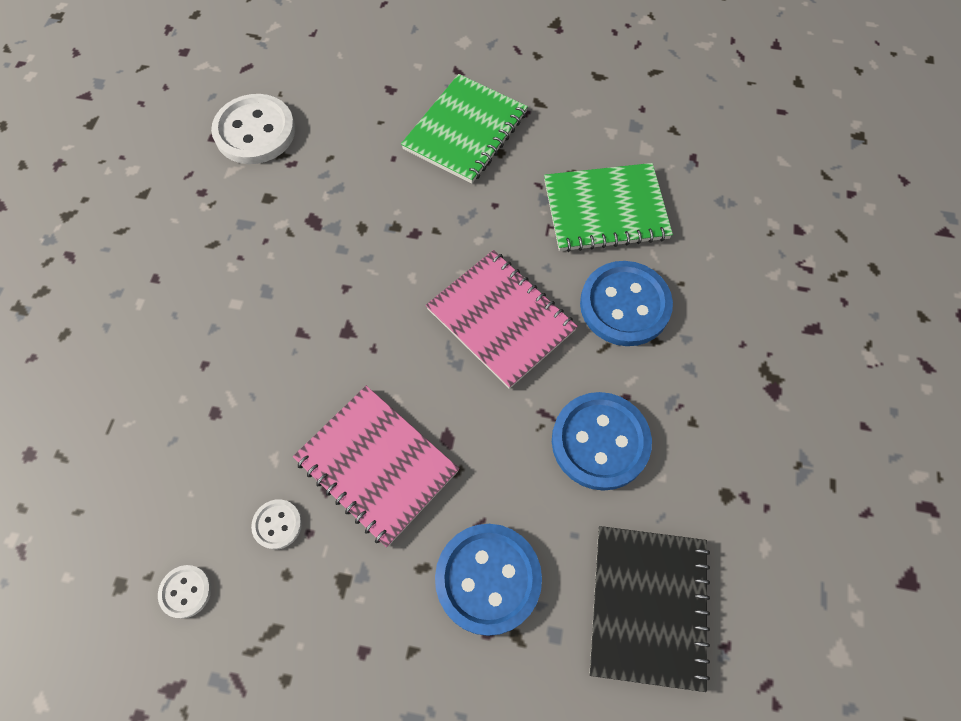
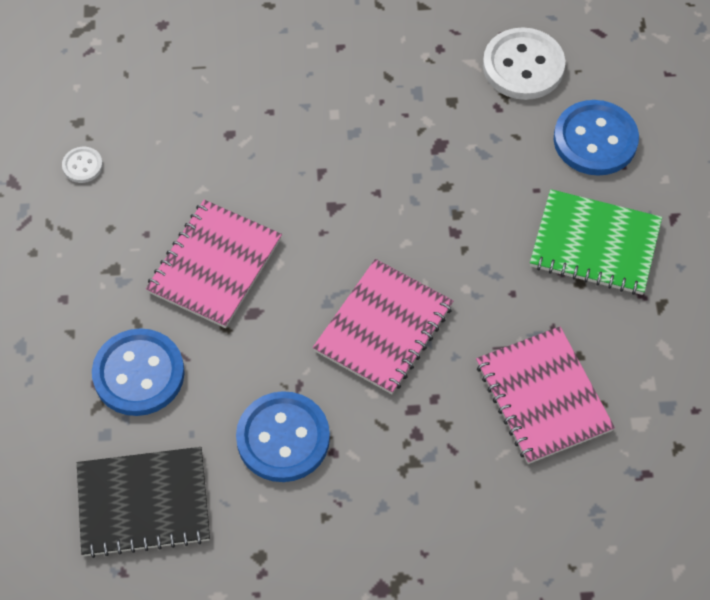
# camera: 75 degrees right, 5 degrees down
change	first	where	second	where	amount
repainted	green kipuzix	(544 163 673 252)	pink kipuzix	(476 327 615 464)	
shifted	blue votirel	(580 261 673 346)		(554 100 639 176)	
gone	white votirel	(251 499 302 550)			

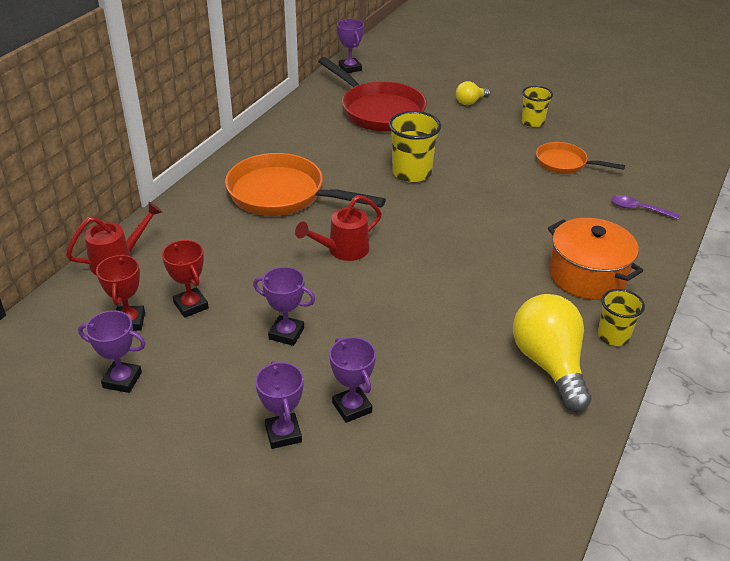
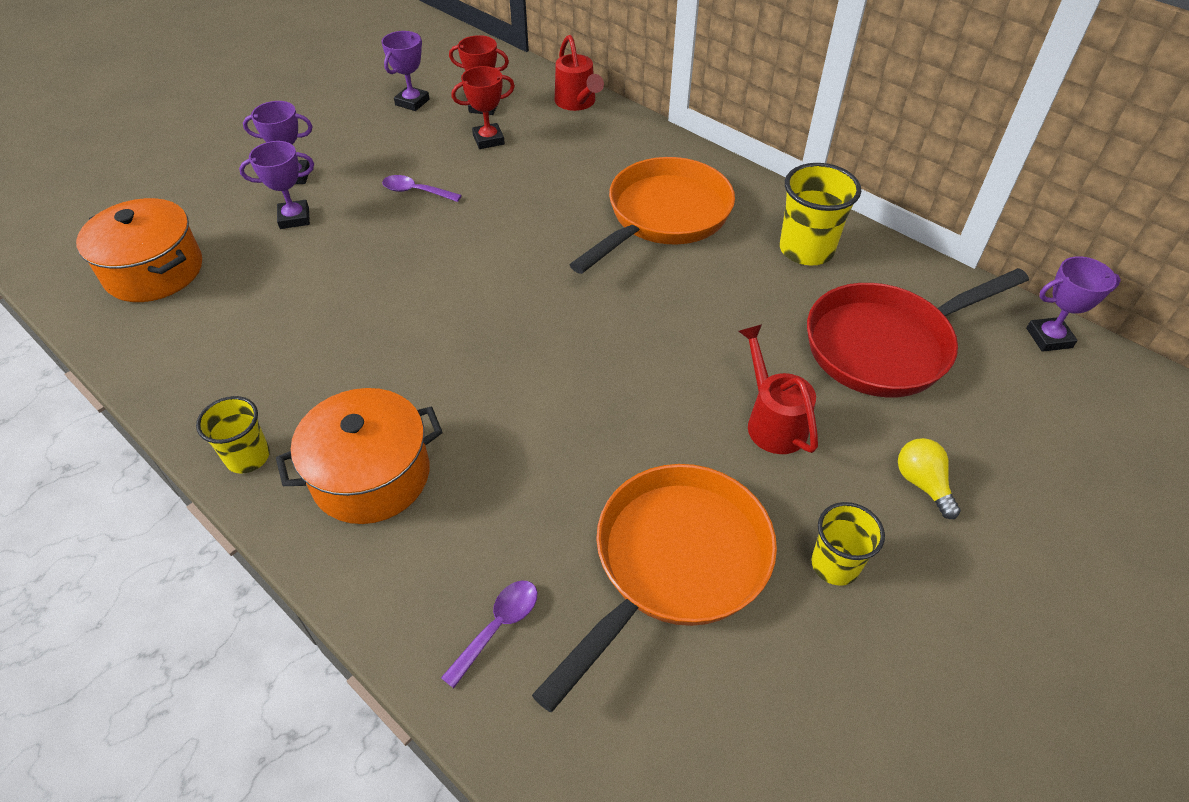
# camera: 105 degrees right, 10 degrees up
change	first	where	second	where	amount
shifted	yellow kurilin	(389 111 441 183)		(780 163 861 266)	
scaled	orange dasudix	(536 142 625 174)		(532 464 777 712)	x1.79
shifted	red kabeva	(295 195 382 261)		(738 324 818 454)	
swapped	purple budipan	(253 267 315 346)	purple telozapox	(382 175 462 202)	
gone	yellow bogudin	(513 294 592 412)			
new			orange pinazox	(76 198 202 302)	

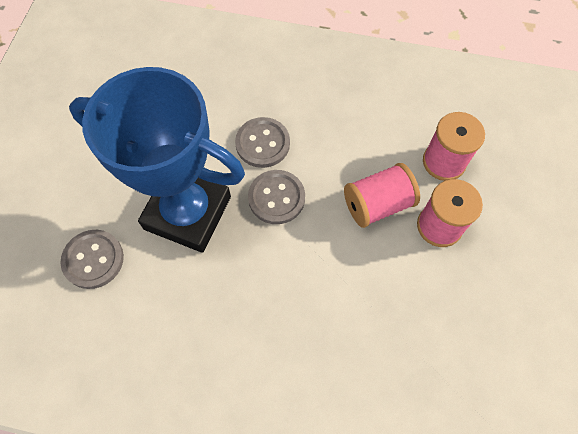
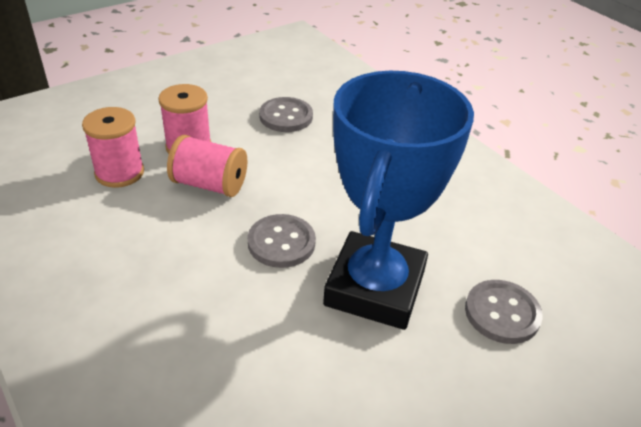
# camera: 140 degrees left, 25 degrees down
change	first	where	second	where	amount
rotated	blue budipan	(69 67 245 253)		(323 71 474 330)	45 degrees clockwise
shifted	grey votirel	(235 117 290 168)		(259 97 313 132)	

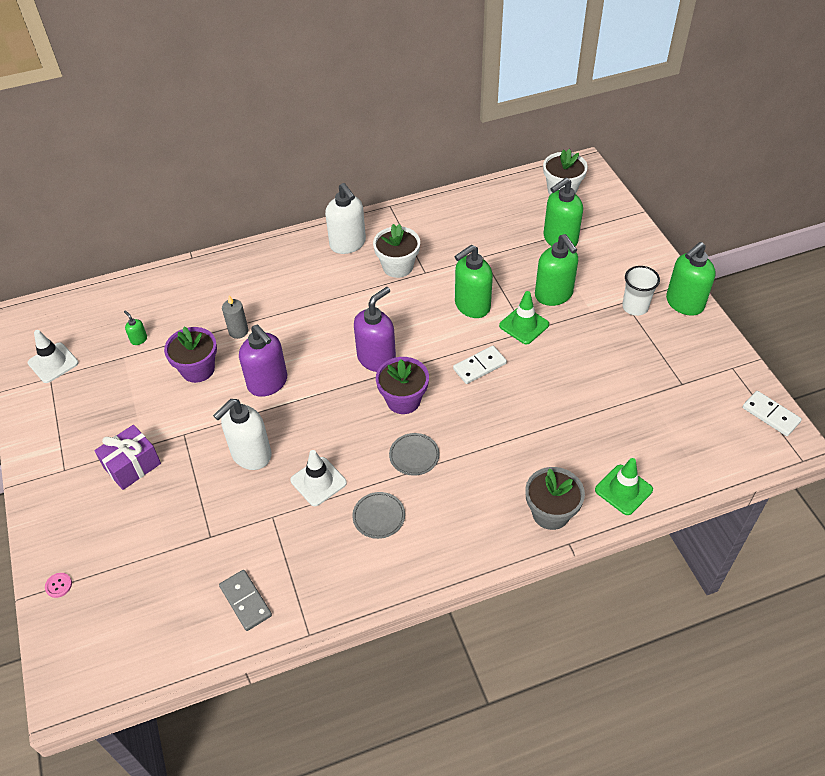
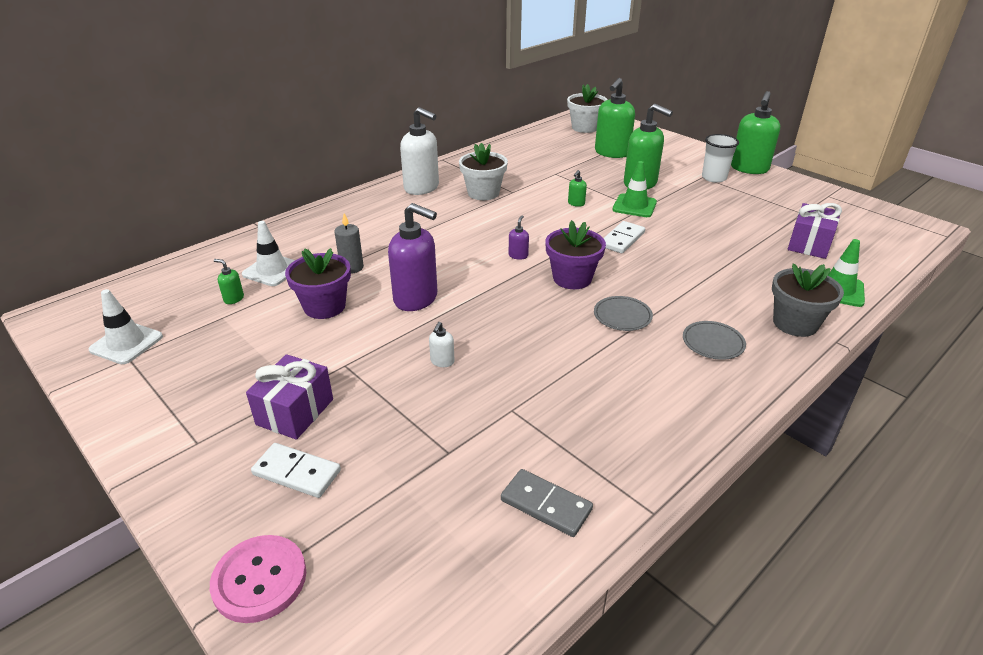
# camera: 25 degrees left, 15 degrees down
change	first	where	second	where	amount
scaled	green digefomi	(454 245 493 318)		(568 170 587 207)	x0.43
scaled	purple digefomi	(354 287 396 372)		(509 215 529 260)	x0.43
shifted	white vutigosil	(742 391 802 436)		(251 443 341 498)	
scaled	white digefomi	(213 399 272 470)		(429 322 455 367)	x0.43
shifted	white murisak	(291 450 347 506)		(242 221 295 286)	
shifted	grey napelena	(352 492 405 539)		(683 321 746 360)	
scaled	pink votirel	(45 573 72 598)		(210 535 306 623)	x2.19
new			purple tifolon	(788 203 842 259)	

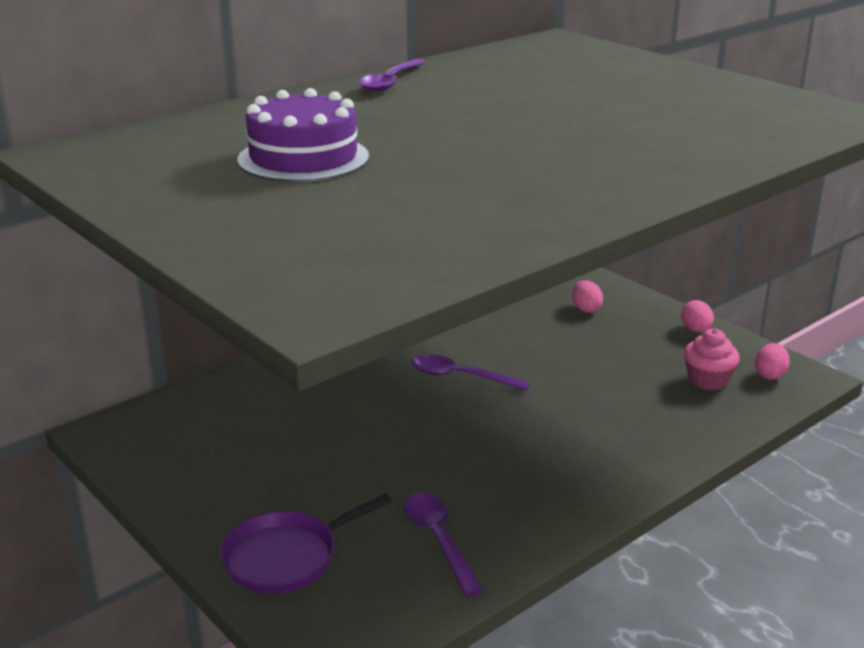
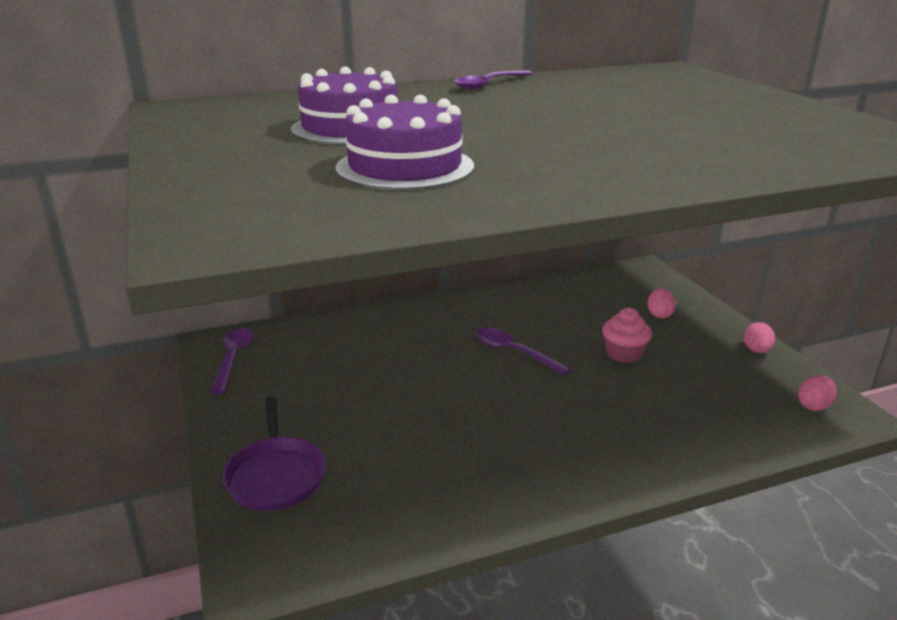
# camera: 20 degrees right, 0 degrees up
change	first	where	second	where	amount
shifted	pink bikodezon	(684 329 740 390)		(602 308 652 363)	
shifted	purple telozapox	(404 493 483 597)		(210 328 253 394)	
rotated	purple dasudix	(220 494 392 594)		(222 396 326 511)	90 degrees counterclockwise
new			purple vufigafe	(335 95 474 190)	

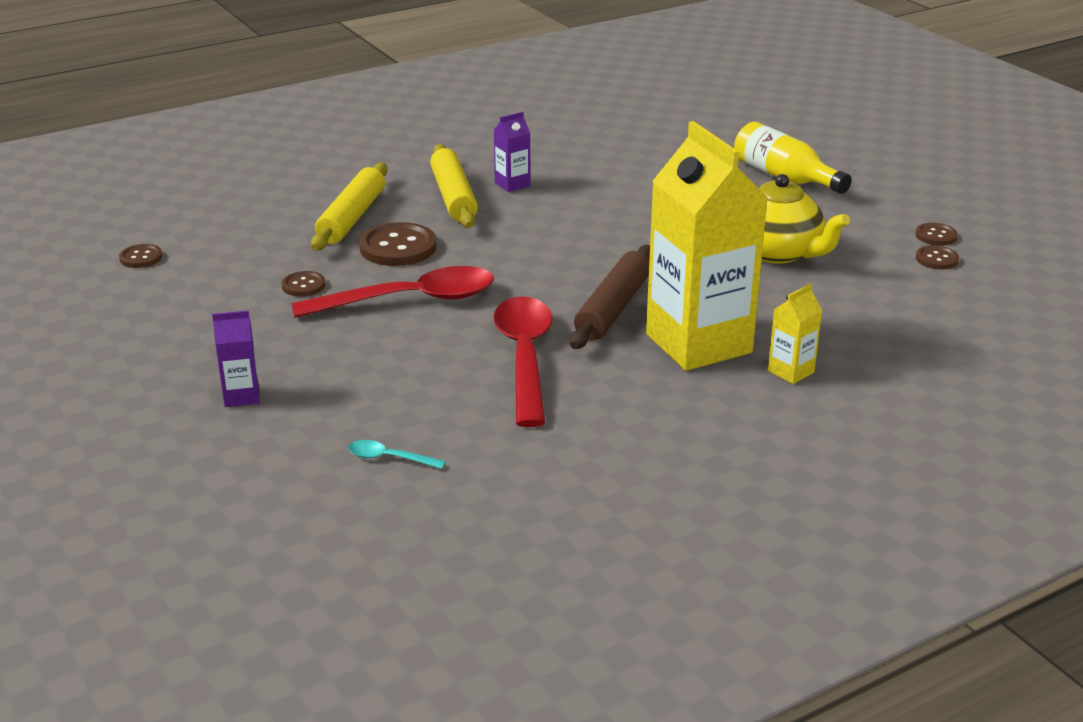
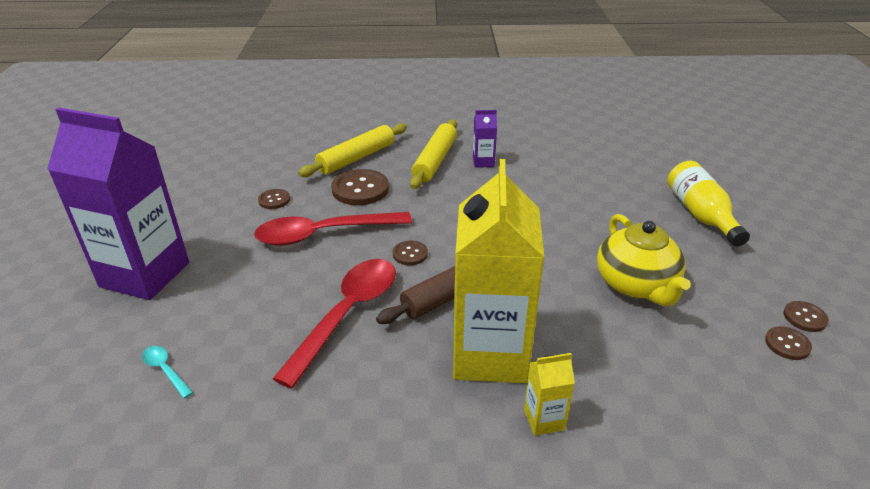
# camera: 30 degrees right, 5 degrees up
change	first	where	second	where	amount
shifted	brown votirel	(119 244 163 268)		(393 241 428 265)	
rotated	red telozapox	(291 266 494 318)		(254 212 412 246)	150 degrees clockwise
scaled	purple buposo	(212 310 260 407)		(47 108 189 300)	x2.44

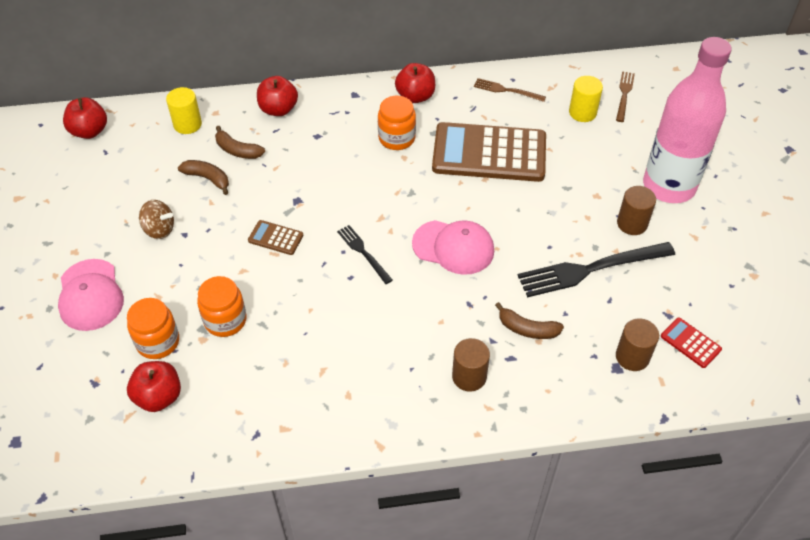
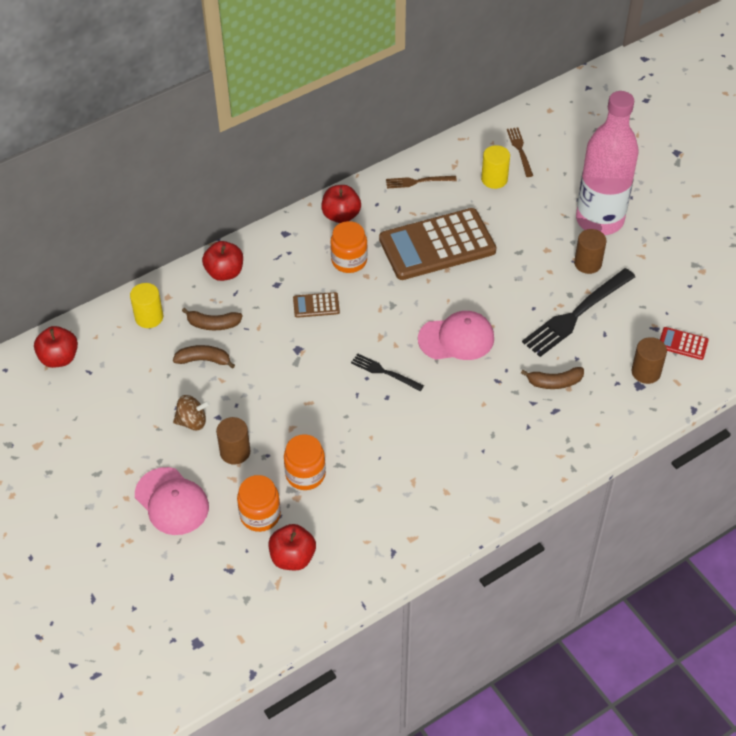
# camera: 25 degrees left, 0 degrees up
change	first	where	second	where	amount
shifted	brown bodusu	(248 220 303 255)		(293 292 340 318)	
shifted	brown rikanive	(452 338 490 391)		(216 417 251 465)	

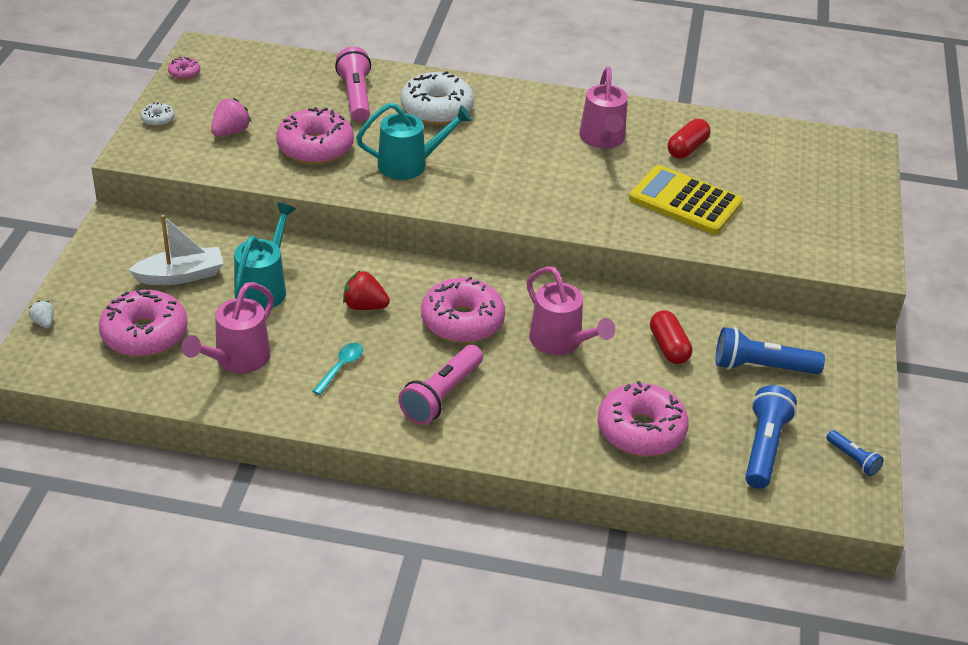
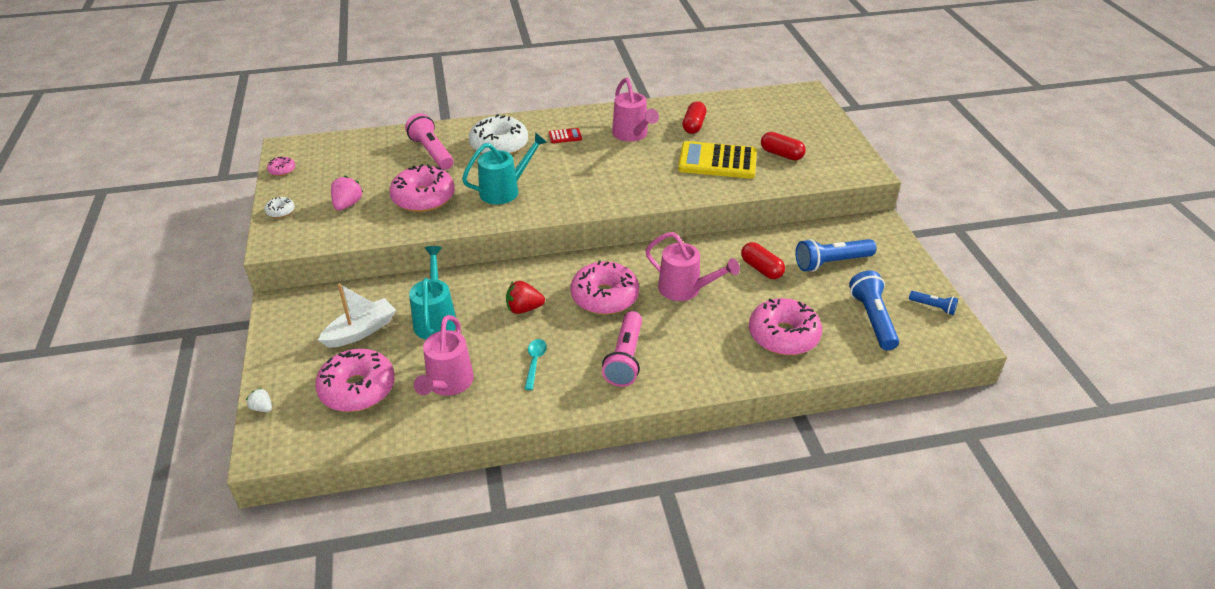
# camera: 20 degrees left, 0 degrees up
change	first	where	second	where	amount
new			red bodusu	(549 128 582 143)	
new			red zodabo	(761 132 806 160)	

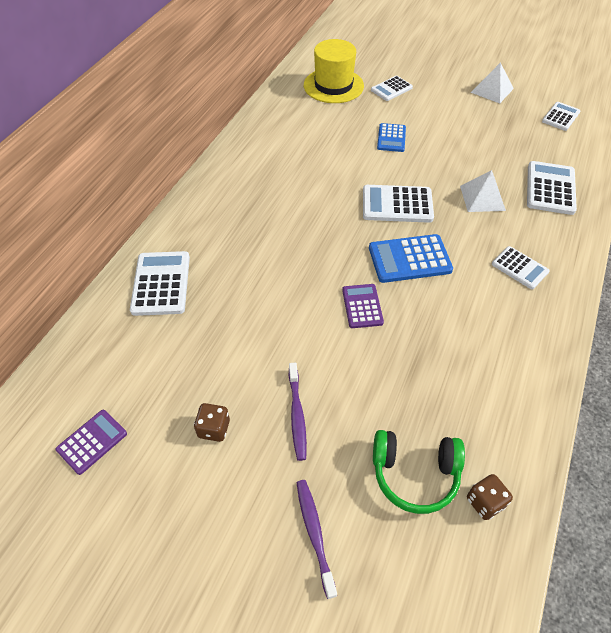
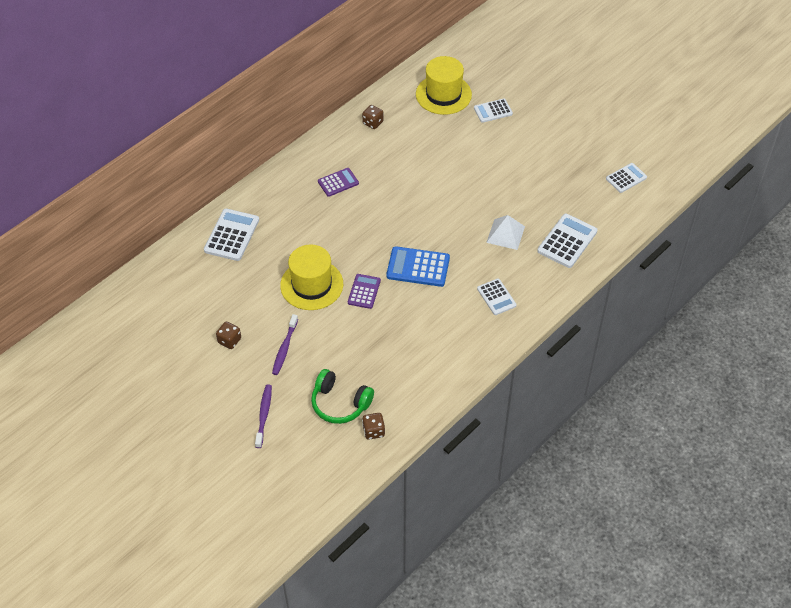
# camera: 20 degrees right, 0 degrees up
change	first	where	second	where	amount
gone	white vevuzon	(471 62 514 103)			
gone	blue bodusu	(377 123 406 152)			
gone	white bodusu	(363 185 434 223)			
shifted	purple bodusu	(56 410 127 475)		(318 168 359 197)	
new			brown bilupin	(362 105 384 129)	
new			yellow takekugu	(280 245 343 310)	

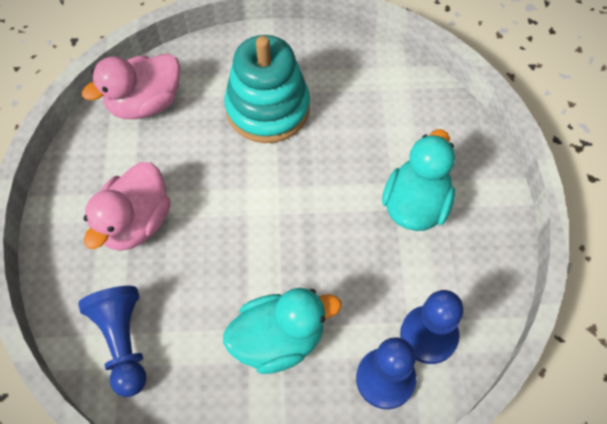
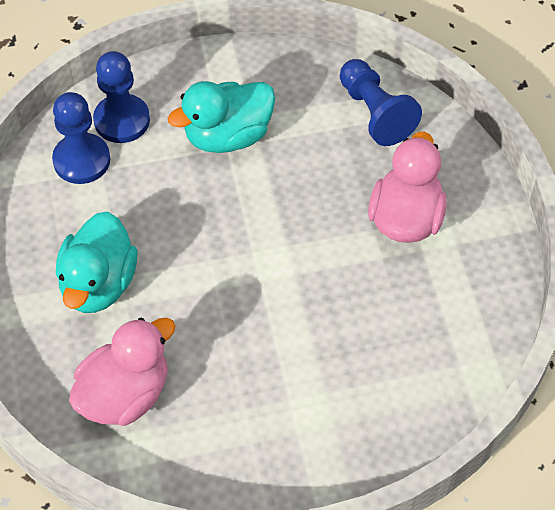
# camera: 170 degrees right, 5 degrees down
change	first	where	second	where	amount
gone	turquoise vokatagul	(224 35 310 143)			
shifted	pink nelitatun	(82 53 180 119)		(69 318 175 426)	

